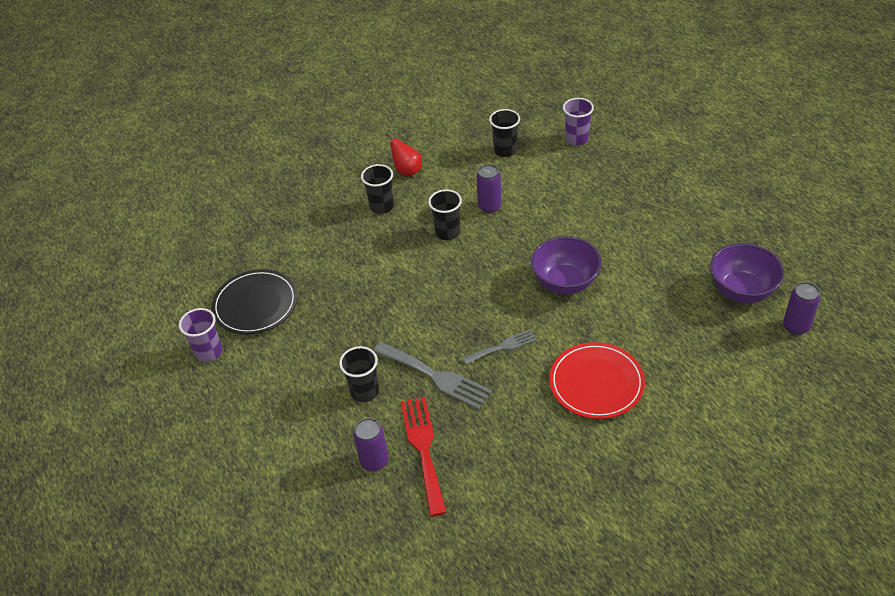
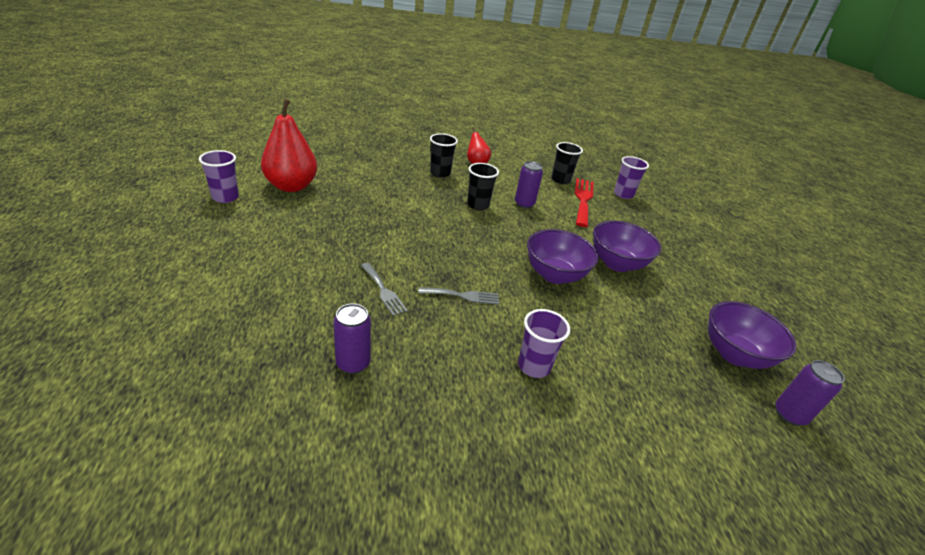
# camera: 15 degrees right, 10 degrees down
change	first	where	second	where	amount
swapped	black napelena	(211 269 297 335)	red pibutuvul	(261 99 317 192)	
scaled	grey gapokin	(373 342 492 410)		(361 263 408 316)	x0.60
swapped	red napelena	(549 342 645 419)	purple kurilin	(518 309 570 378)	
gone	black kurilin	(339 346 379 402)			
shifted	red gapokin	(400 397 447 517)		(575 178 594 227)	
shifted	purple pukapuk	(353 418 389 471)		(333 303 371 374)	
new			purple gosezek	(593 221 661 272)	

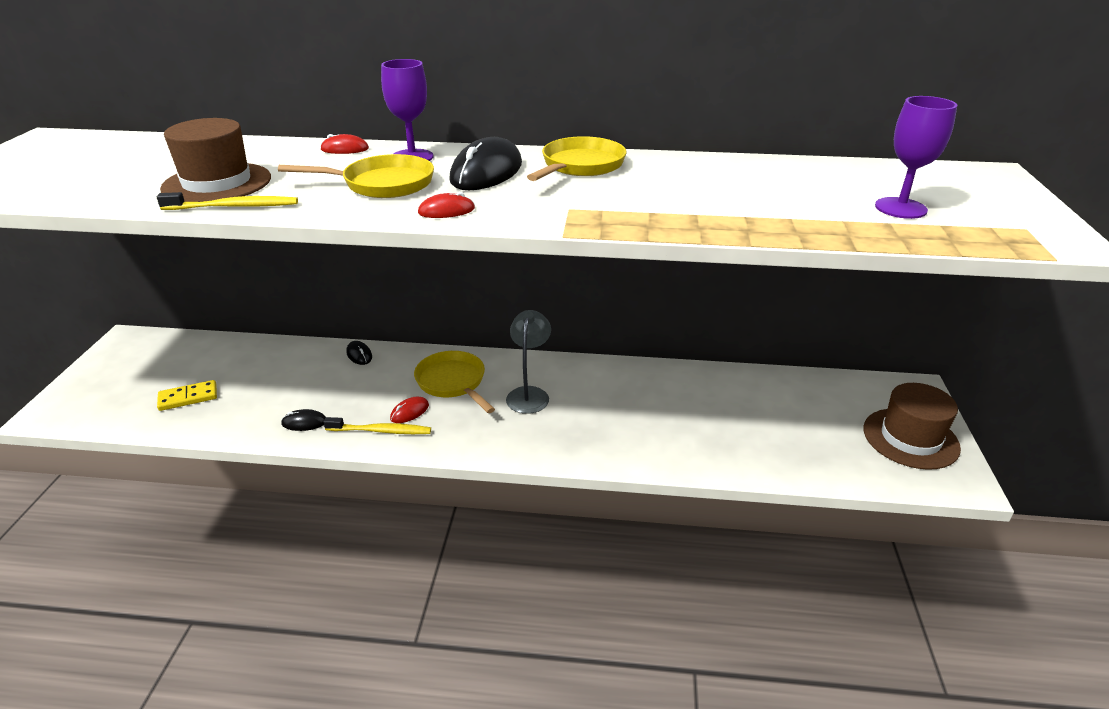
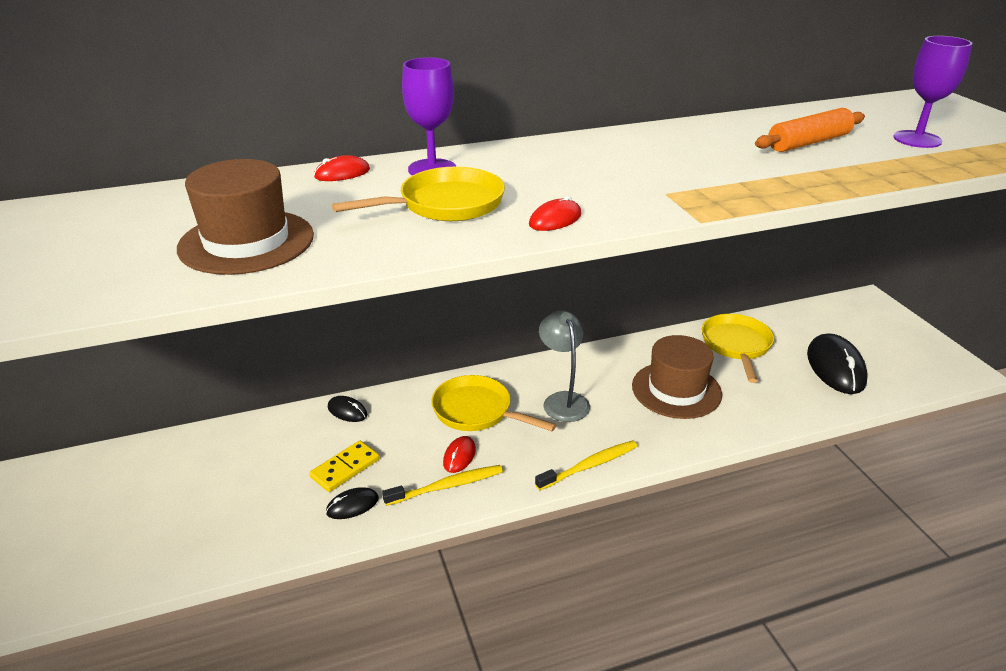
# camera: 25 degrees left, 0 degrees up
change	first	where	second	where	amount
shifted	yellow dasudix	(527 136 626 181)		(702 314 774 383)	
shifted	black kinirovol	(449 137 522 190)		(807 333 868 394)	
shifted	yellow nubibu	(157 192 298 210)		(535 440 638 490)	
shifted	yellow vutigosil	(157 380 217 411)		(309 441 379 492)	
shifted	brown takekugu	(863 383 961 470)		(632 335 722 419)	
new			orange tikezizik	(755 108 865 152)	

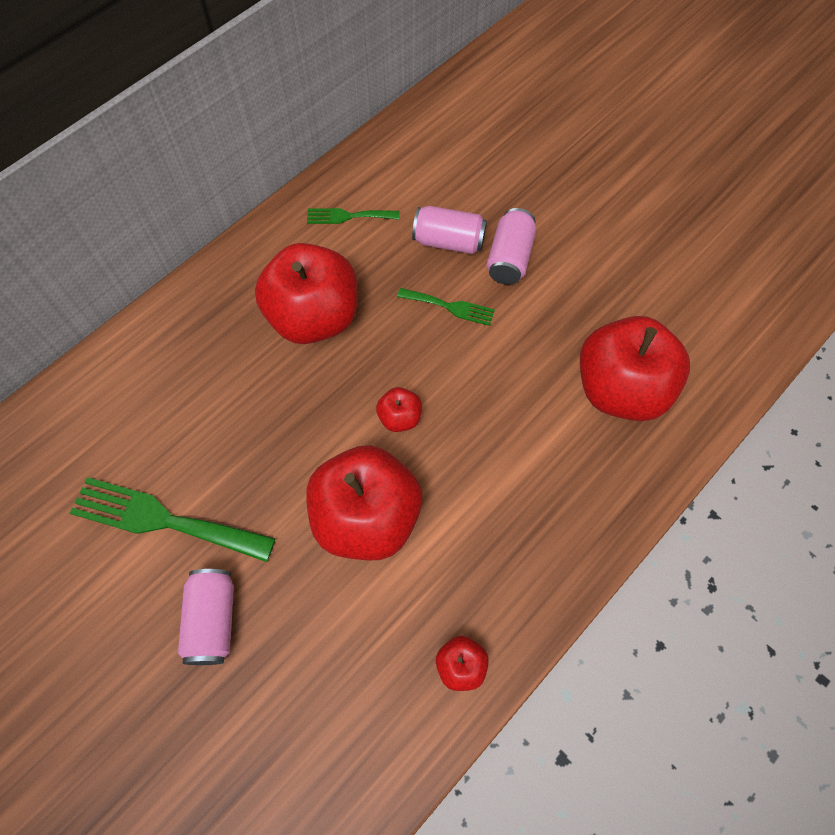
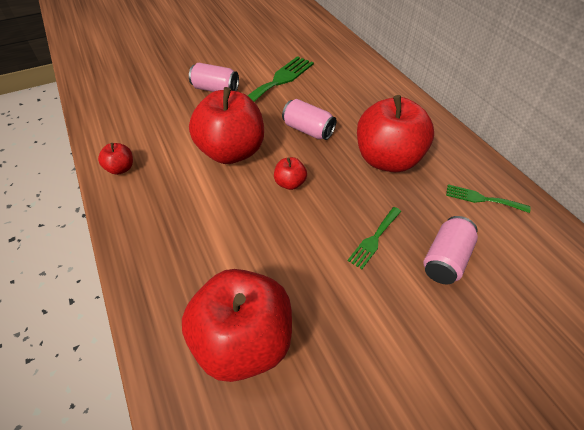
# camera: 110 degrees right, 15 degrees down
change	first	where	second	where	amount
rotated	green gapokin	(307 208 399 224)		(446 184 531 213)	90 degrees counterclockwise
shifted	pink pukapuk	(487 208 536 285)		(282 99 336 140)	

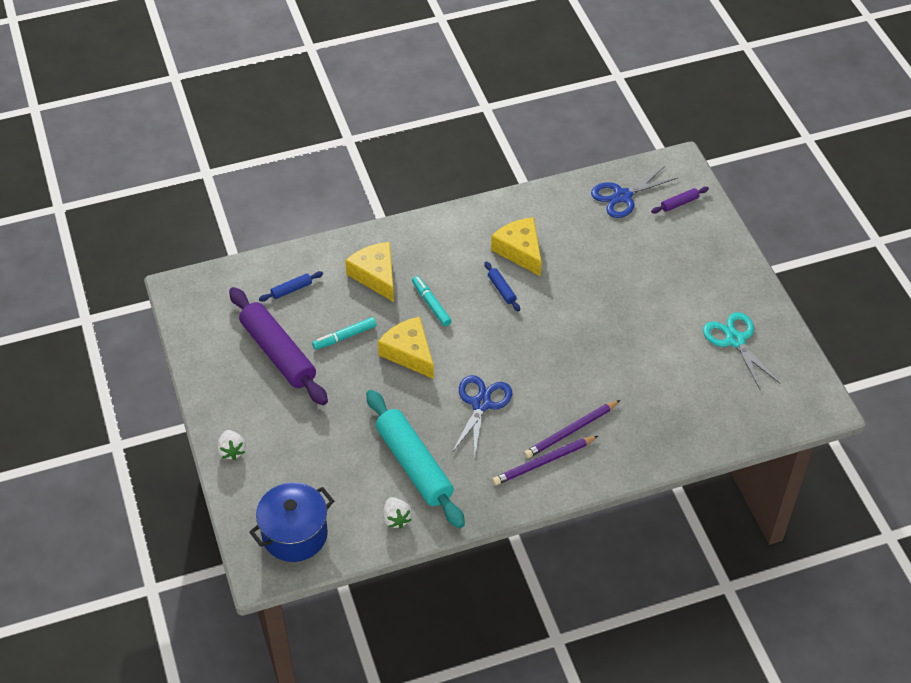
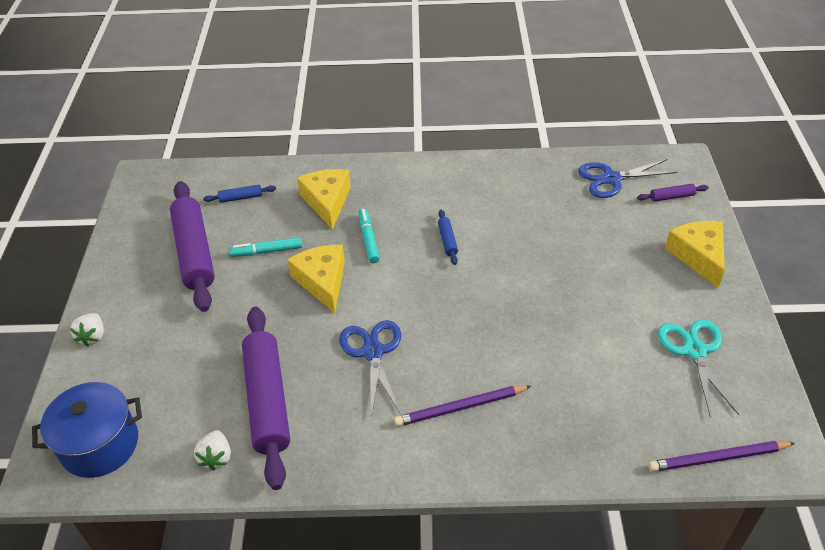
# camera: 20 degrees right, 5 degrees down
change	first	where	second	where	amount
shifted	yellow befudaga	(491 217 542 277)		(665 221 725 288)	
rotated	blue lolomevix	(451 375 512 459)		(339 320 401 418)	45 degrees counterclockwise
repainted	turquoise tikezizik	(366 390 465 528)	purple tikezizik	(242 307 290 490)	
shifted	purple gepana	(492 436 598 485)		(648 441 795 472)	

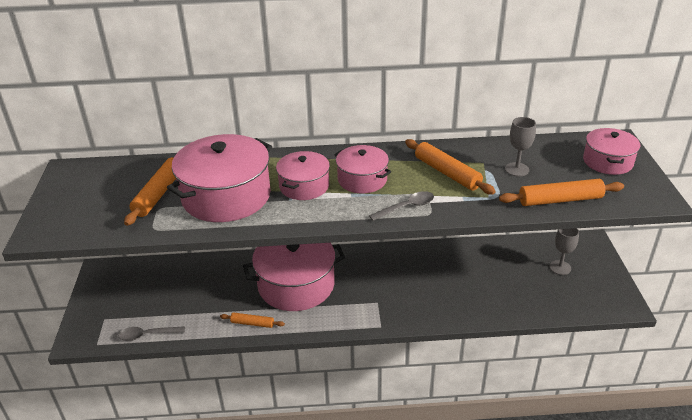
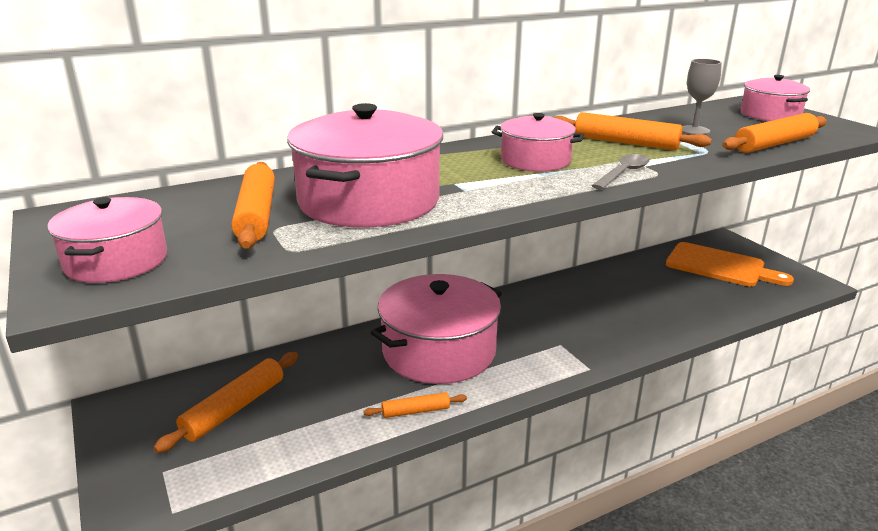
# camera: 25 degrees left, 10 degrees down
change	first	where	second	where	amount
shifted	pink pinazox	(276 151 330 200)		(48 197 167 283)	
swapped	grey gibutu	(550 228 579 275)	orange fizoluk	(666 242 794 287)	
gone	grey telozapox	(118 326 185 341)			
new			orange tikezizik	(153 352 298 453)	

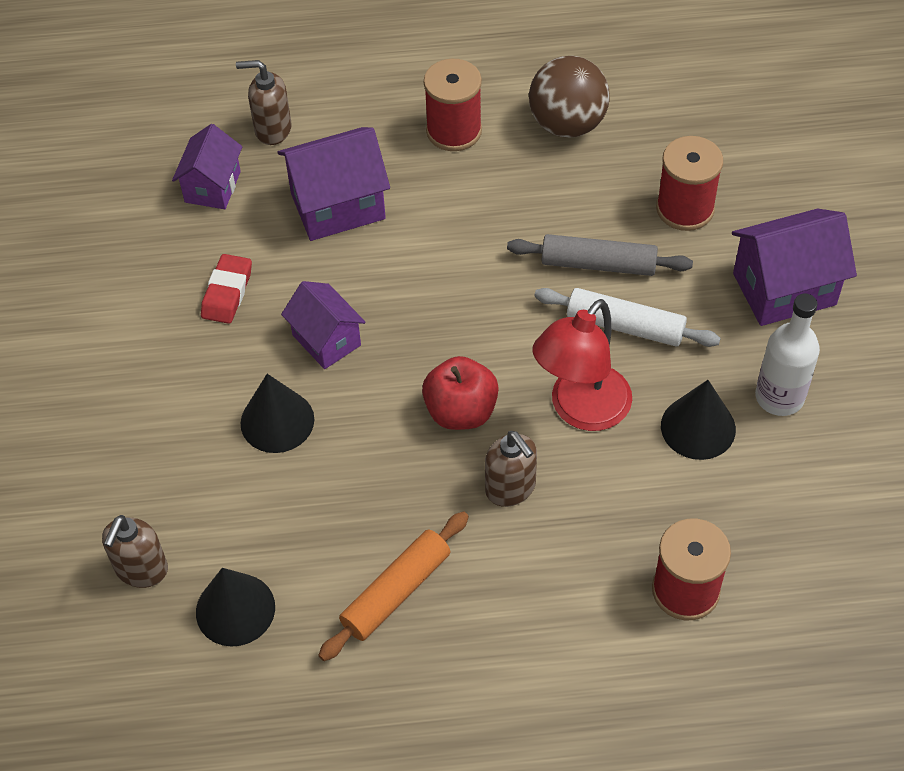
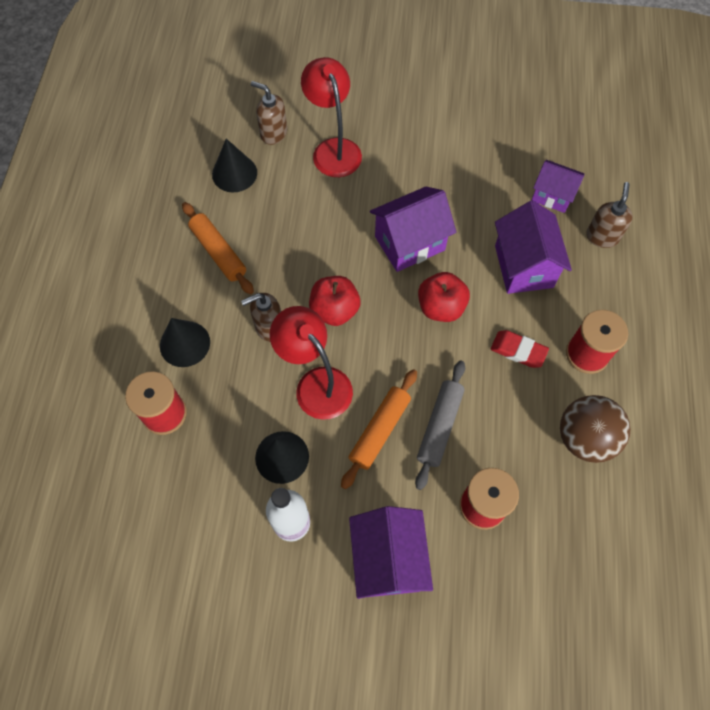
# camera: 100 degrees right, 10 degrees up
change	first	where	second	where	amount
shifted	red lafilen	(201 254 252 324)		(491 330 549 368)	
scaled	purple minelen	(281 281 366 369)		(370 187 456 272)	x1.53
repainted	white tikezizik	(534 288 721 347)	orange tikezizik	(341 369 417 489)	
shifted	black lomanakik	(241 374 314 453)		(160 318 210 367)	
new			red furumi	(301 57 362 177)	
new			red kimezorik	(418 272 470 322)	

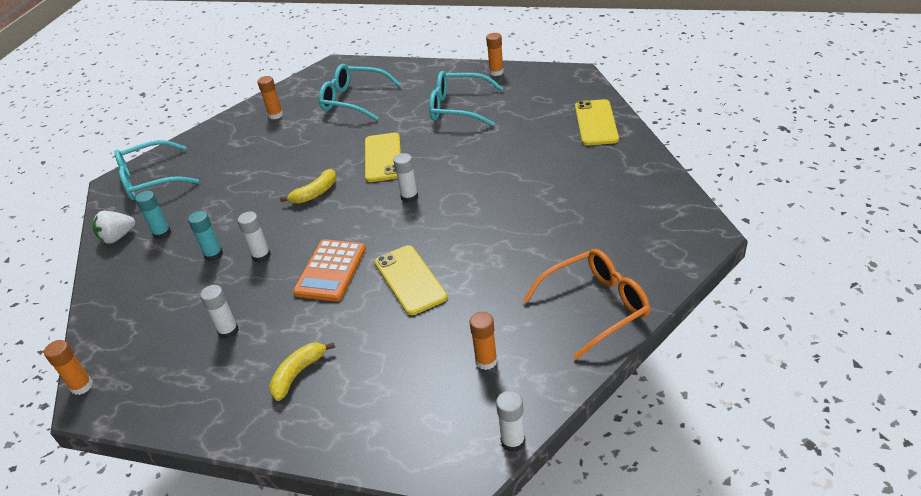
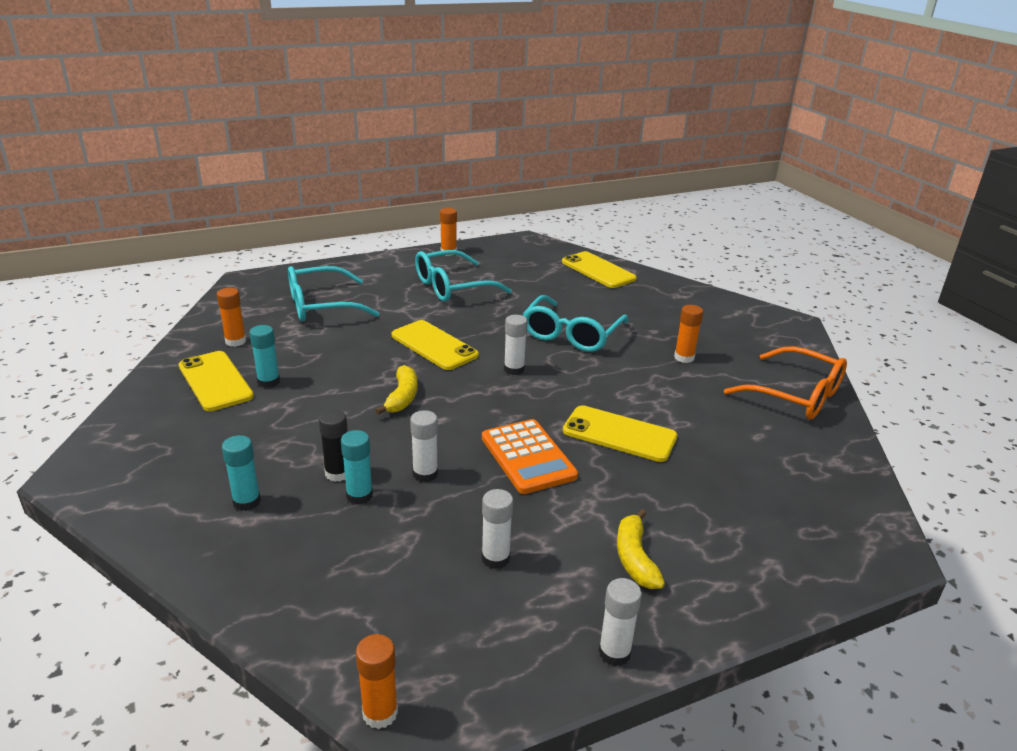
# camera: 45 degrees left, 10 degrees down
change	first	where	second	where	amount
shifted	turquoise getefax	(114 140 199 200)		(522 295 628 352)	
gone	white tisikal	(93 211 135 244)			
rotated	orange getefax	(523 249 650 360)		(724 346 847 420)	105 degrees clockwise
shifted	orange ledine	(470 312 497 370)		(674 305 703 363)	
shifted	white ledine	(496 391 526 452)		(598 578 642 666)	
new			turquoise ledine	(249 325 280 388)	
new			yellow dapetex	(179 351 254 411)	
new			black ledine	(319 409 347 482)	

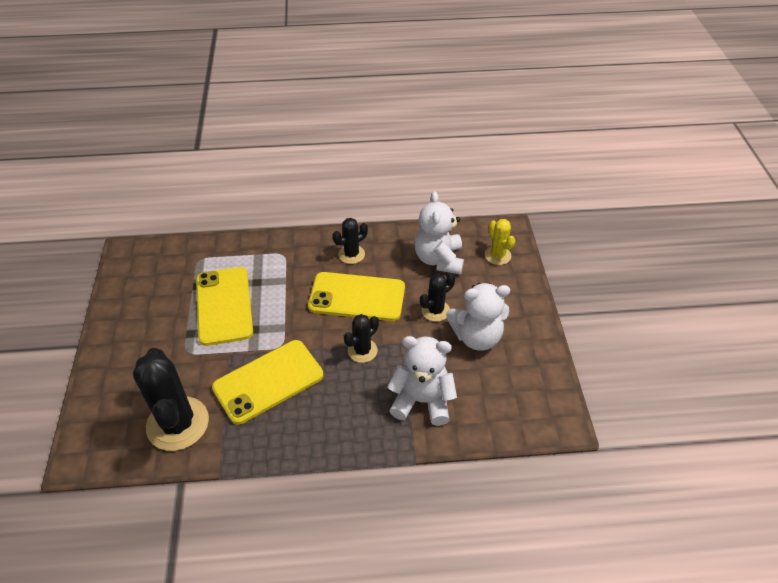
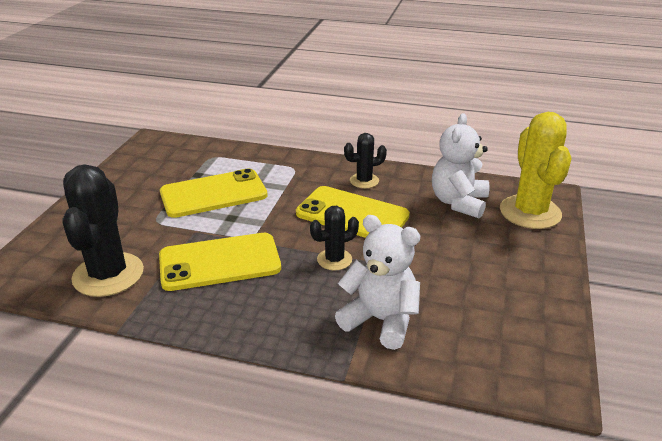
# camera: 20 degrees right, 15 degrees down
change	first	where	second	where	amount
scaled	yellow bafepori	(485 219 515 265)		(500 112 571 229)	x1.90
rotated	yellow dapetex	(196 267 253 346)		(160 168 268 218)	60 degrees clockwise
gone	black bafepori	(420 273 455 322)			
gone	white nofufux	(446 283 510 351)			

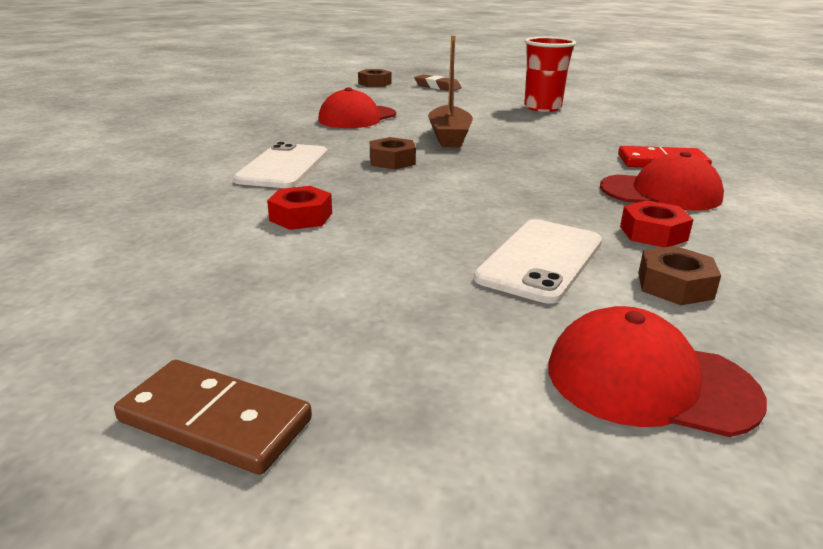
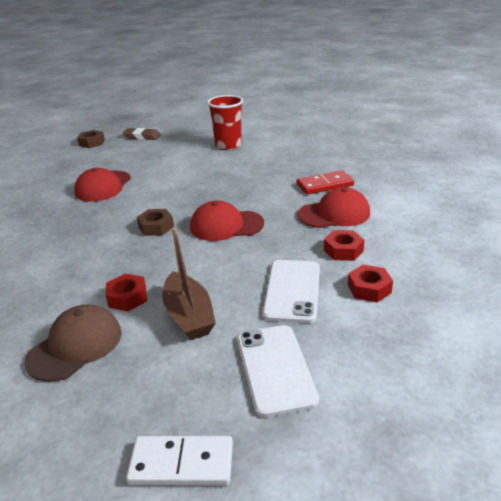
# camera: 20 degrees left, 5 degrees up
change	first	where	second	where	amount
shifted	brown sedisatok	(428 35 473 148)		(162 228 216 340)	
shifted	white dapetex	(233 142 328 188)		(237 325 319 417)	
repainted	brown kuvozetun	(638 246 721 305)	red kuvozetun	(348 265 393 302)	
shifted	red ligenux	(548 306 767 437)		(190 201 264 241)	
repainted	brown vutigosil	(114 360 312 475)	white vutigosil	(126 436 233 485)	
new			brown ligenux	(24 304 122 382)	

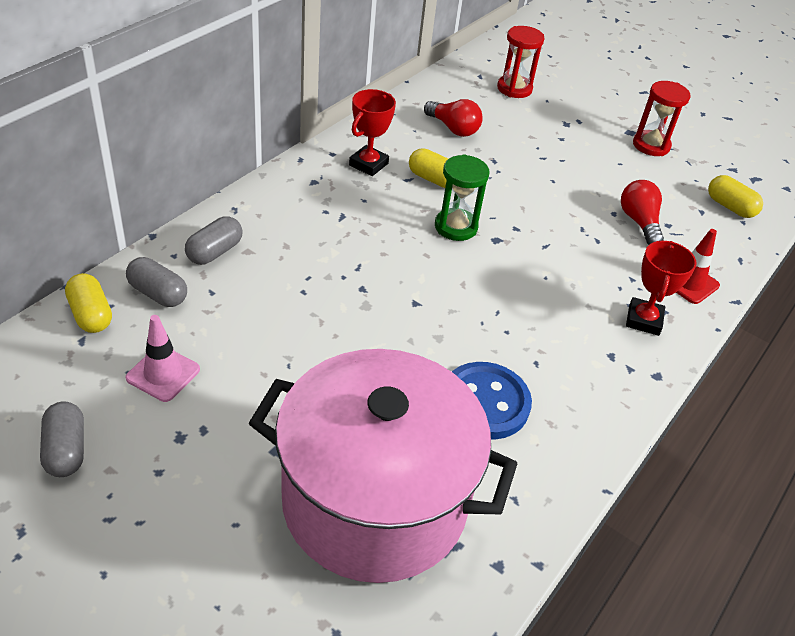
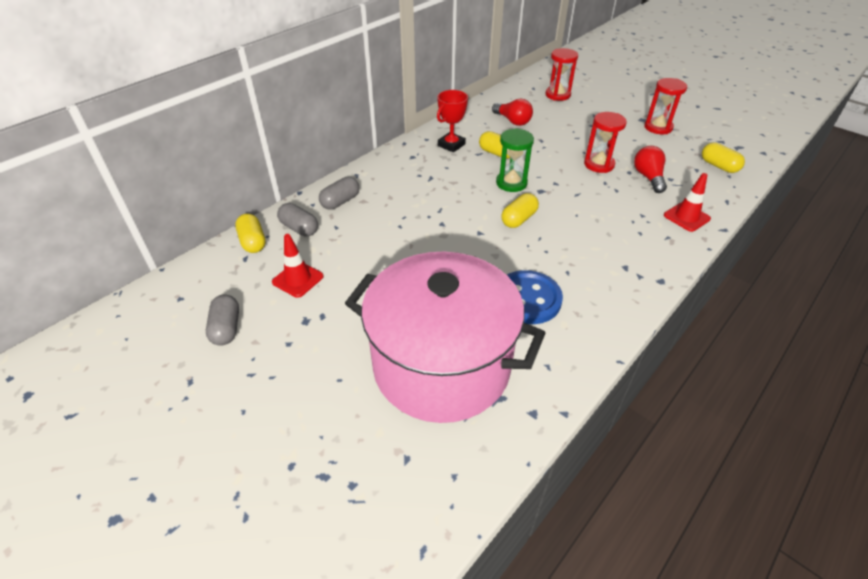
# camera: 10 degrees right, 0 degrees up
change	first	where	second	where	amount
gone	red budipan	(626 241 697 336)			
repainted	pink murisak	(125 315 200 402)	red murisak	(272 234 324 298)	
new			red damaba	(584 112 627 173)	
new			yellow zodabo	(501 193 539 228)	

